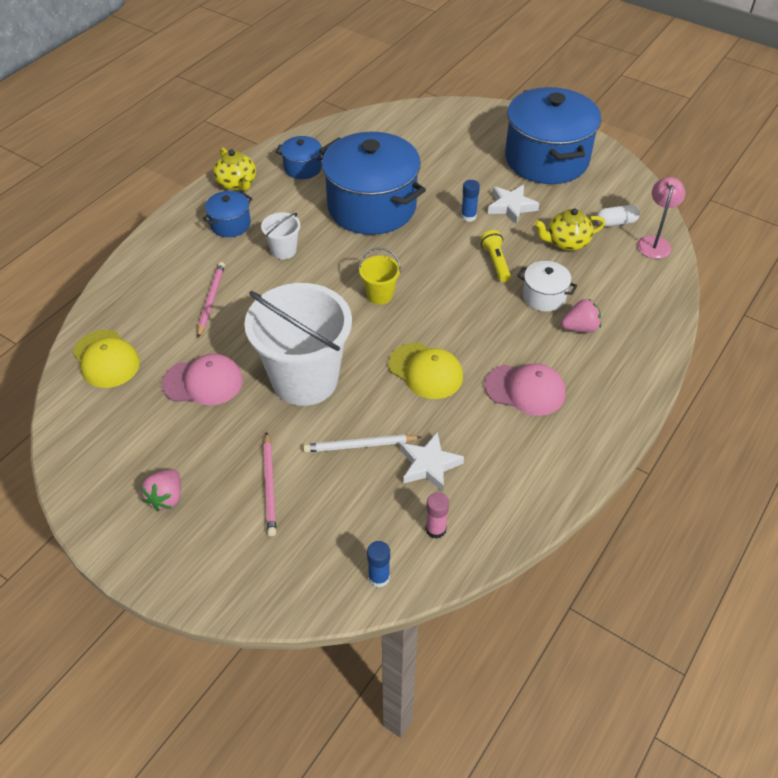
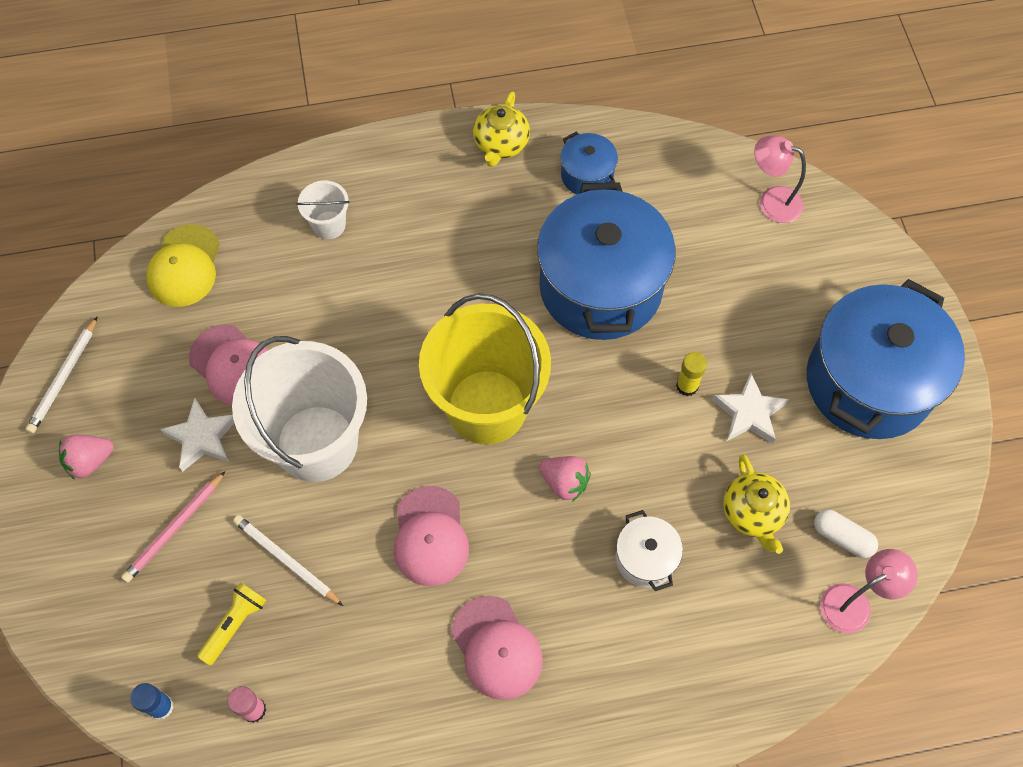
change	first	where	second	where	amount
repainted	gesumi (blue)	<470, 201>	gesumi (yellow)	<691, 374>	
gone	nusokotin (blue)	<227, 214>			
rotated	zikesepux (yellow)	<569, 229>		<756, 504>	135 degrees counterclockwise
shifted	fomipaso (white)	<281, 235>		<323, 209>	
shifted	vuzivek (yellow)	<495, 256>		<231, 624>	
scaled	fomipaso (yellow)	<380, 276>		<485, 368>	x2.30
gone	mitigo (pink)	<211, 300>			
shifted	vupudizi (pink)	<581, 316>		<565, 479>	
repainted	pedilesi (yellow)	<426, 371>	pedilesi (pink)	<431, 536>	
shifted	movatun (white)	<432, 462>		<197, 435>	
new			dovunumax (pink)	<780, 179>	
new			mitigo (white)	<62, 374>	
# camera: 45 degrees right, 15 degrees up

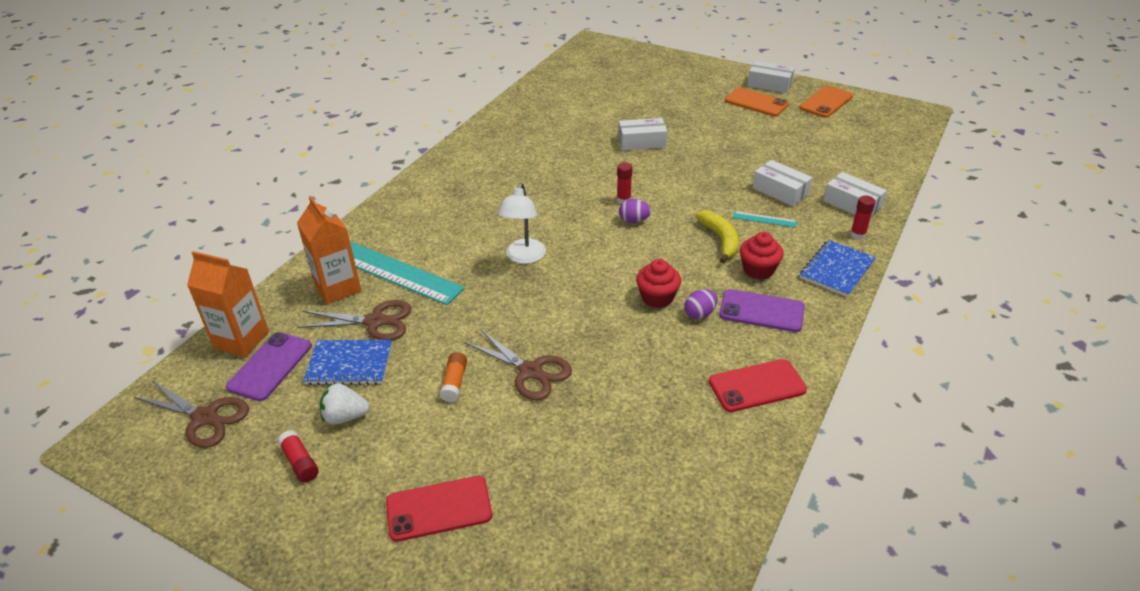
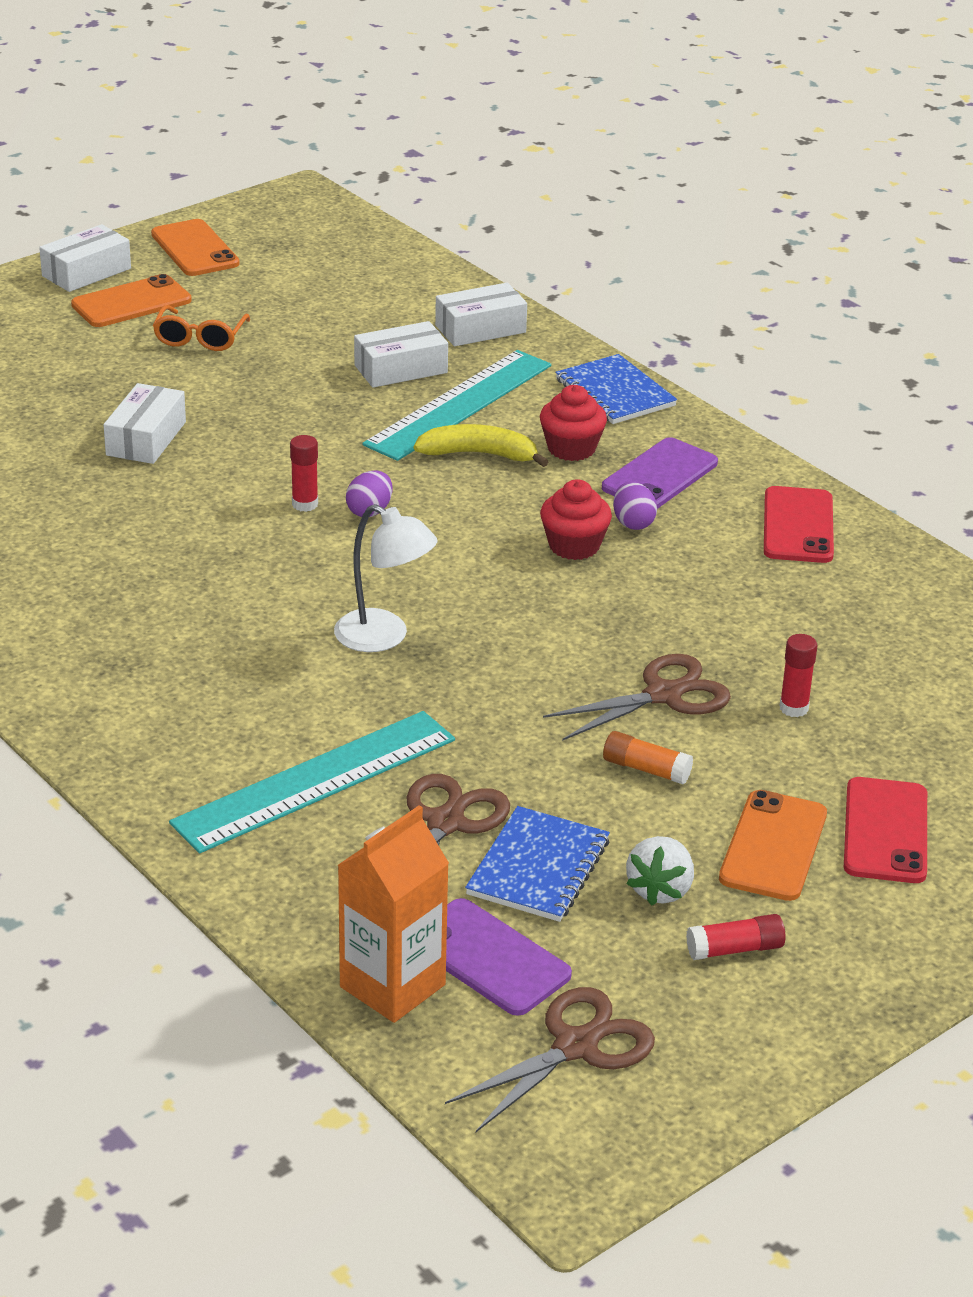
change	first	where	second	where	amount
shifted	gesumi (red)	<862, 217>		<798, 675>	
gone	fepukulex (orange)	<329, 250>			
scaled	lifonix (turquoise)	<765, 219>		<456, 405>	x2.39
new			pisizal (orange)	<201, 328>	
new			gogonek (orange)	<773, 845>	
# camera: 70 degrees left, 5 degrees down

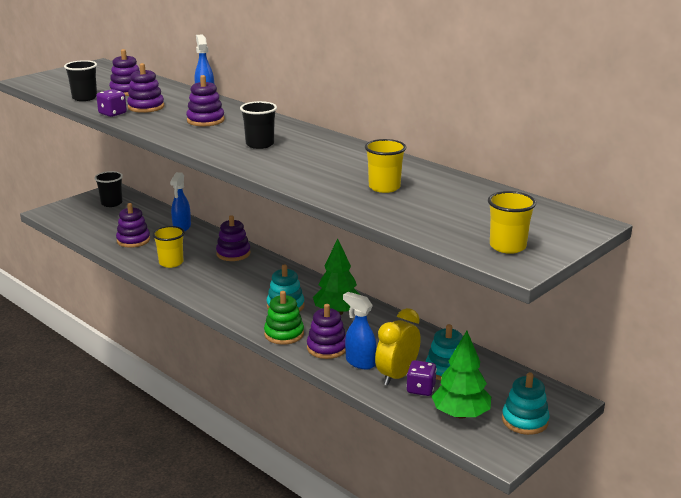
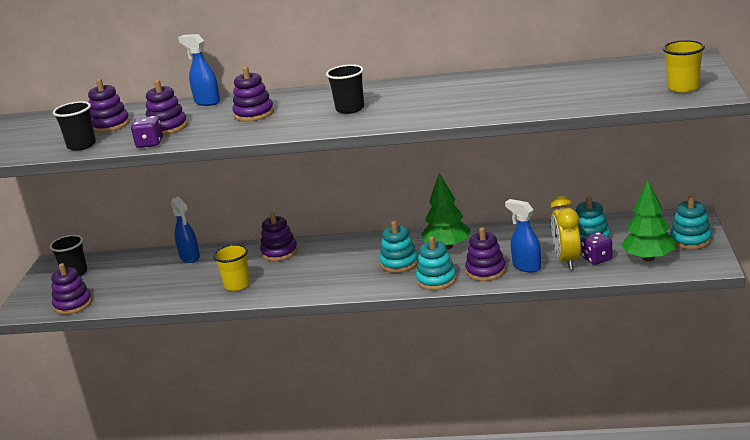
change	first	where	second	where	amount
gone	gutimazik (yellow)	<385, 166>			
shifted	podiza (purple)	<133, 225>		<71, 289>	
repainted	podiza (green)	<284, 318>	podiza (turquoise)	<436, 263>	
rotated	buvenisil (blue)	<360, 330>		<523, 236>	45 degrees clockwise
# camera: 35 degrees left, 0 degrees up

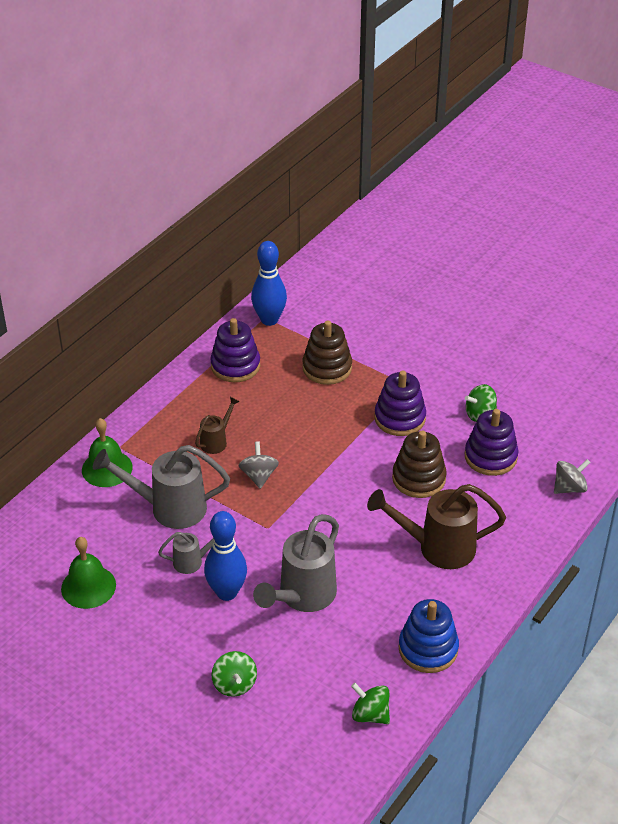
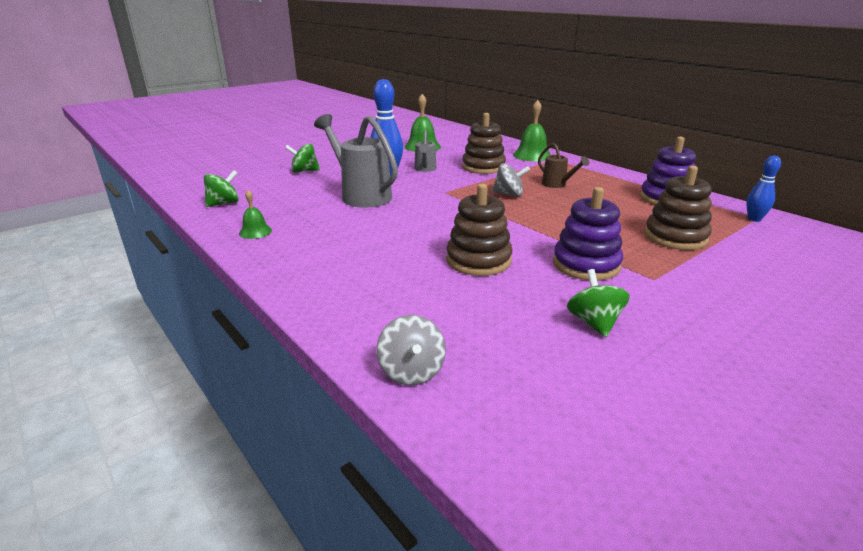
change	first	where	second	where	amount
scaled	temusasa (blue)	<269, 283>		<763, 189>	x0.58
gone	podiza (purple)	<491, 442>			
swapped	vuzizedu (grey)	<161, 487>	podiza (brown)	<484, 143>	
gone	vuzizedu (brown)	<436, 526>			
swapped	podiza (blue)	<428, 636>	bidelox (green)	<255, 214>	
# camera: 105 degrees right, 15 degrees down

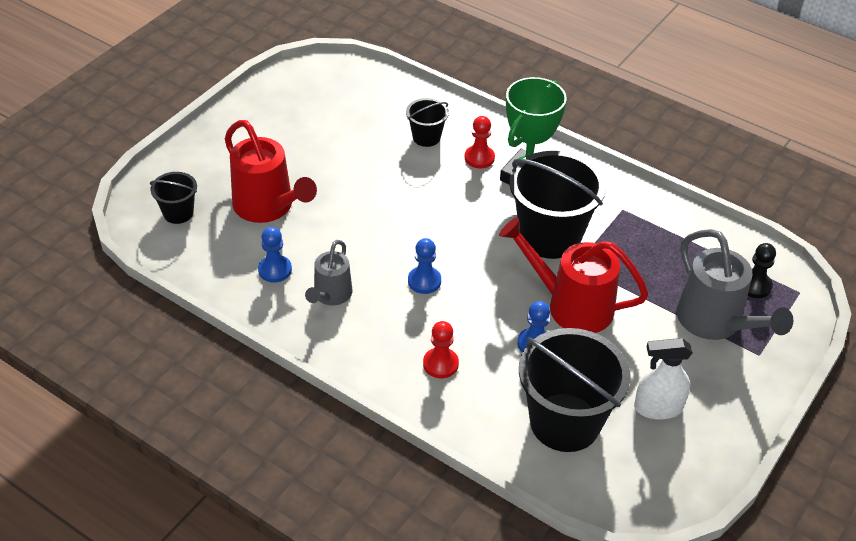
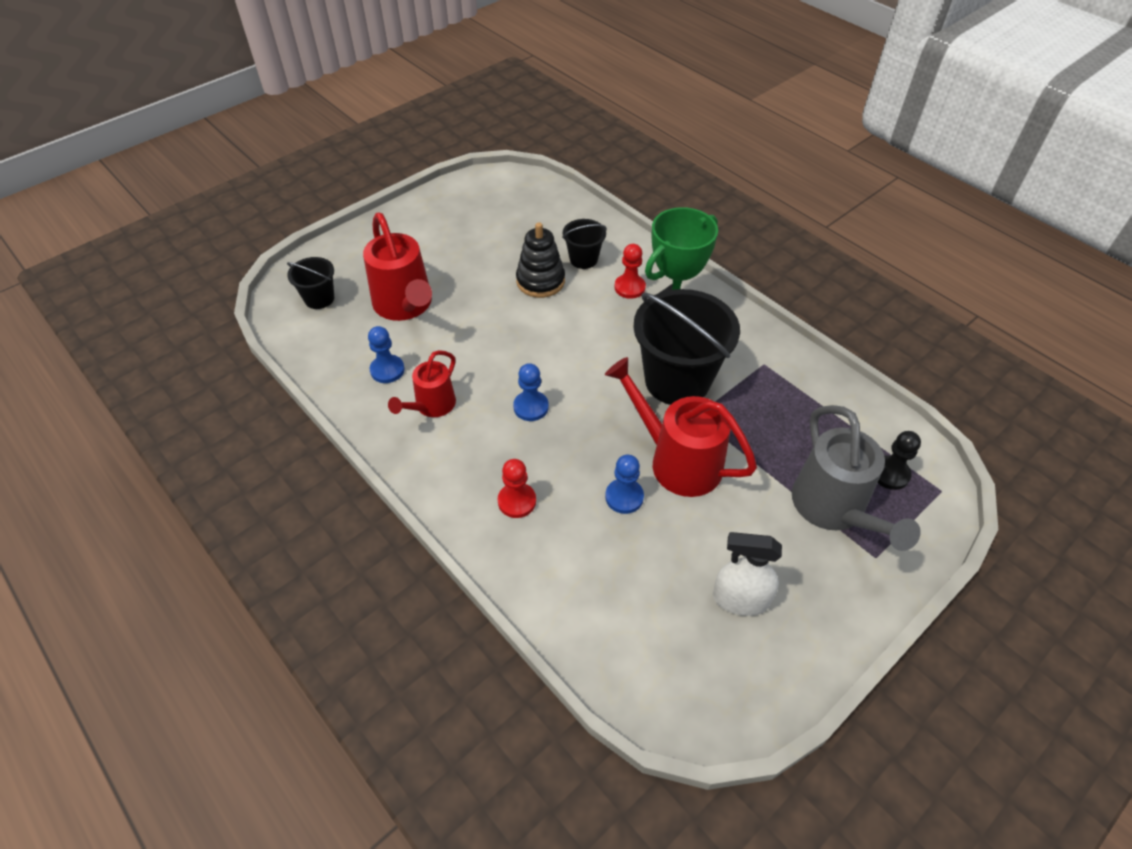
change	first	where	second	where	amount
repainted	vuzizedu (grey)	<328, 272>	vuzizedu (red)	<422, 383>	
gone	fomipaso (black)	<575, 390>			
new			podiza (black)	<540, 260>	
# camera: 15 degrees right, 5 degrees up

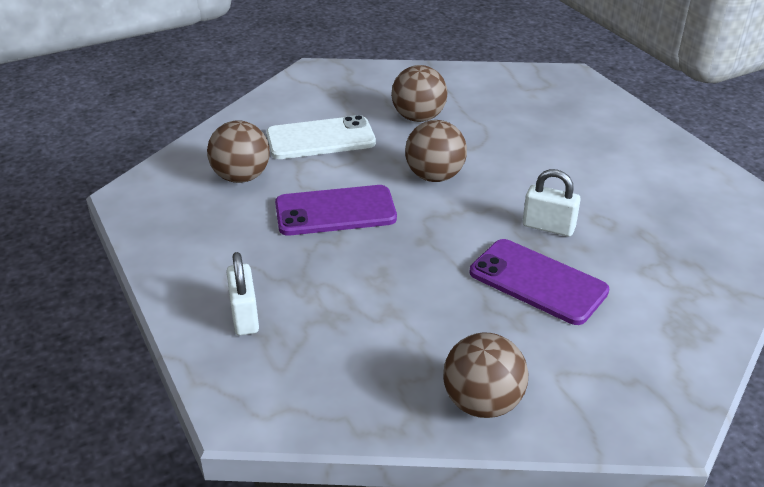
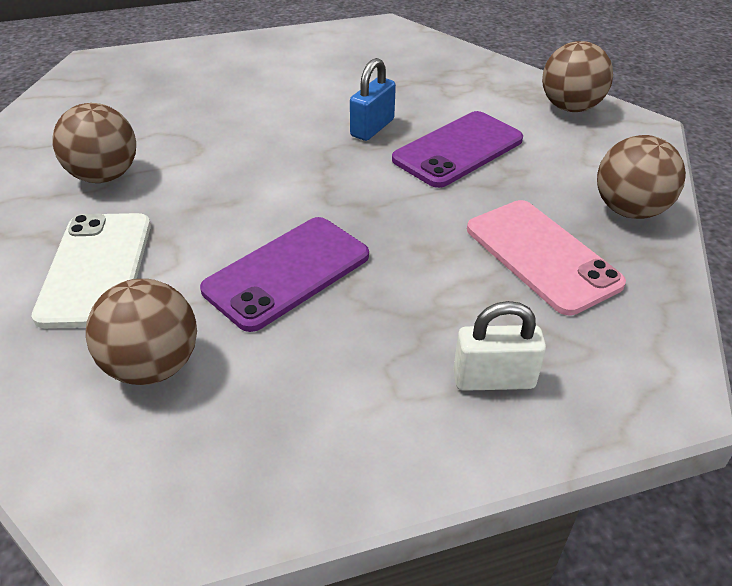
change	first	where	second	where	amount
shifted	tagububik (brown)	<436, 151>		<577, 76>	
repainted	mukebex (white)	<552, 203>	mukebex (blue)	<373, 99>	
rotated	gogonek (purple)	<336, 210>		<284, 274>	45 degrees clockwise
new			gogonek (pink)	<546, 257>	
# camera: 80 degrees left, 5 degrees up

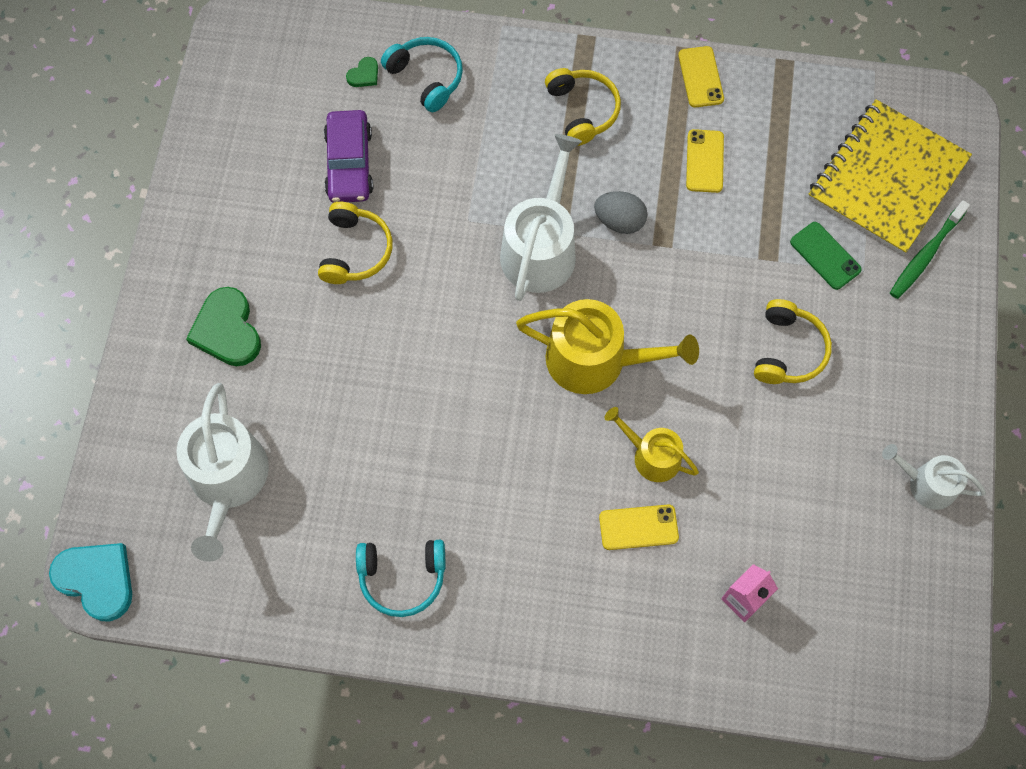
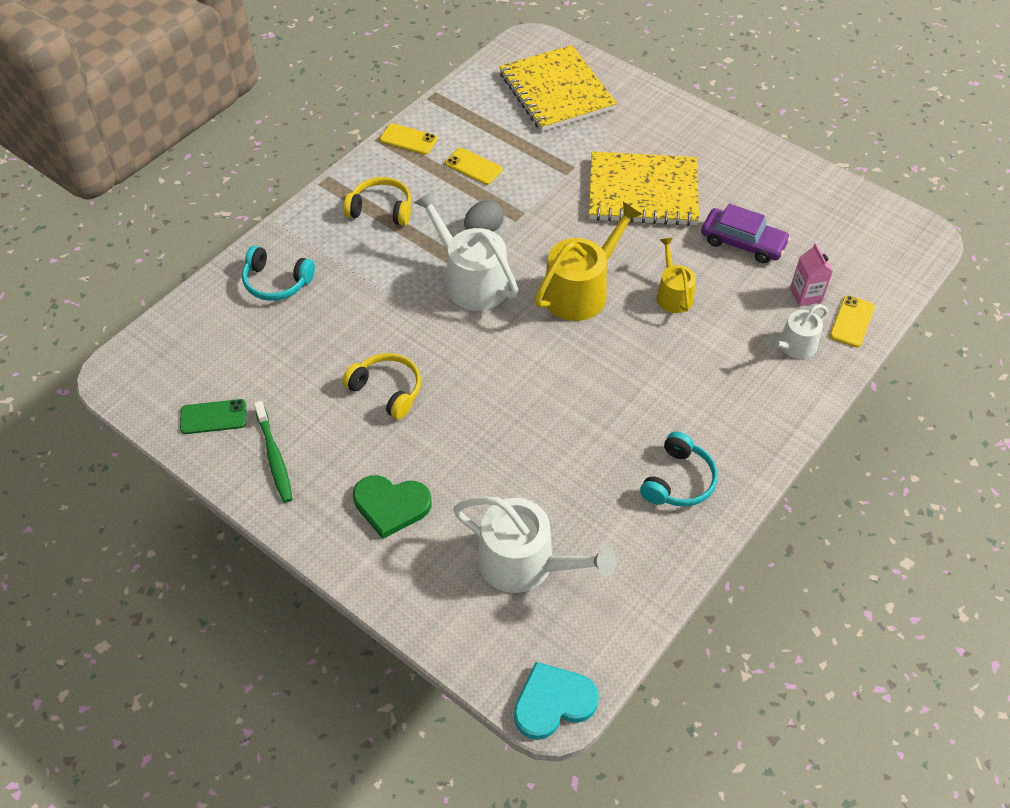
change	first	where	second	where	amount
rotated	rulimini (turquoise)	<422, 74>		<278, 273>	150 degrees counterclockwise
gone	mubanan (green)	<362, 72>			
shifted	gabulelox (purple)	<348, 156>		<745, 233>	
shifted	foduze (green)	<930, 249>		<273, 452>	
shifted	gogonek (green)	<826, 256>		<213, 416>	
swapped	rulimini (yellow)	<793, 341>	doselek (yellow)	<644, 189>	
rotated	vuzizedu (yellow)	<652, 444>		<676, 275>	105 degrees clockwise
shifted	vuzizedu (white)	<934, 477>		<797, 331>	
shifted	gogonek (yellow)	<639, 527>		<852, 321>	
# camera: 60 degrees left, 15 degrees down

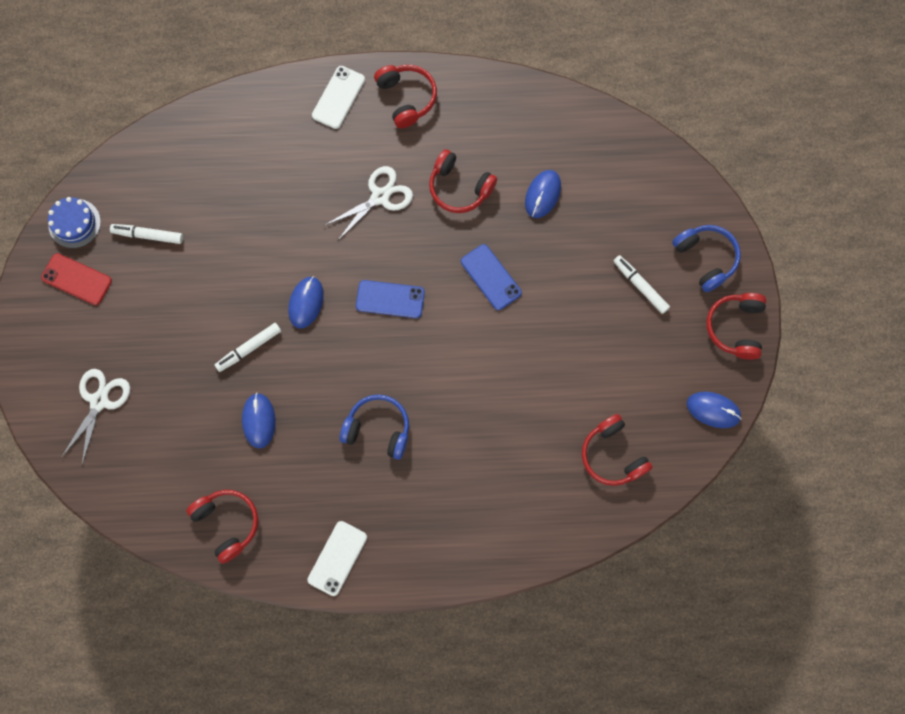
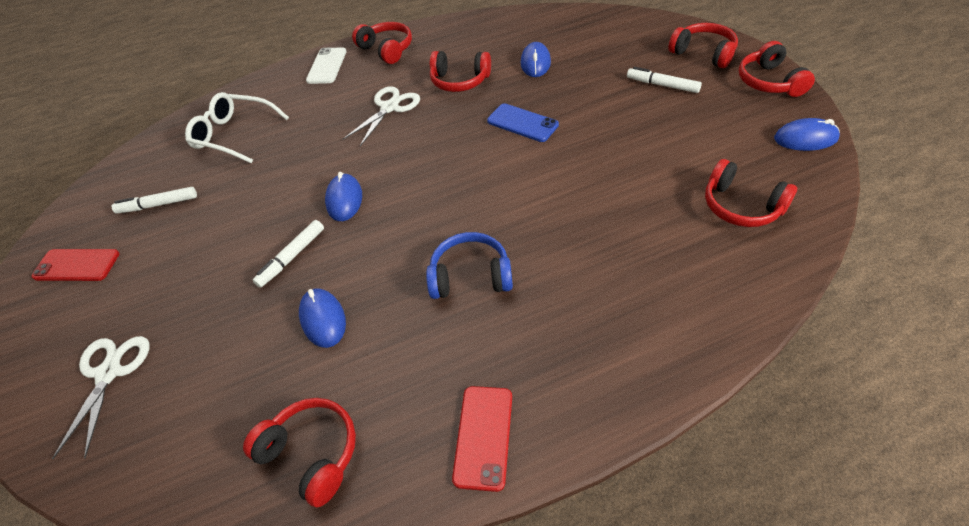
change	first	where	second	where	amount
gone	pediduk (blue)	<74, 222>			
repainted	rulimini (blue)	<706, 258>	rulimini (red)	<703, 45>	
gone	gogonek (blue)	<390, 299>			
repainted	gogonek (white)	<337, 558>	gogonek (red)	<482, 439>	
new			pisizal (white)	<237, 128>	
# camera: 15 degrees left, 25 degrees down

